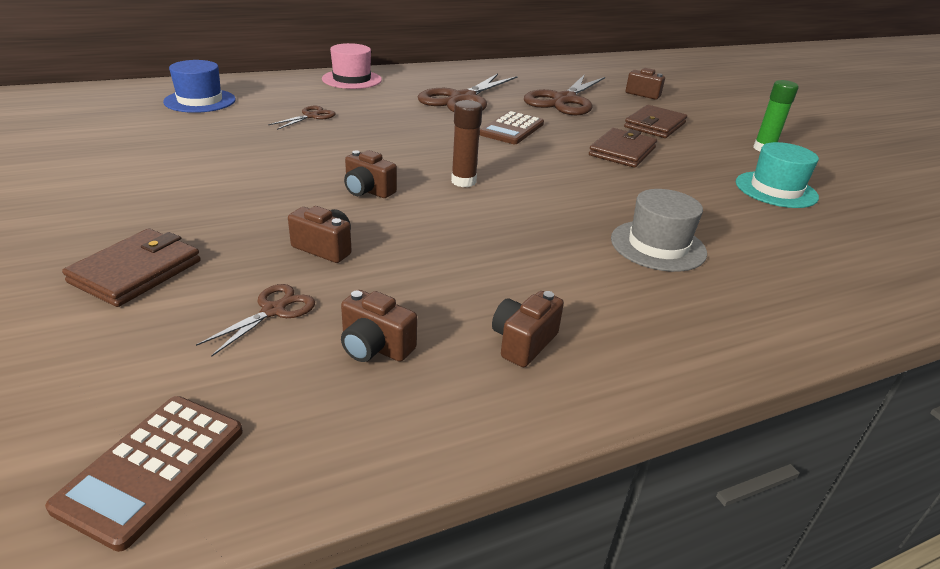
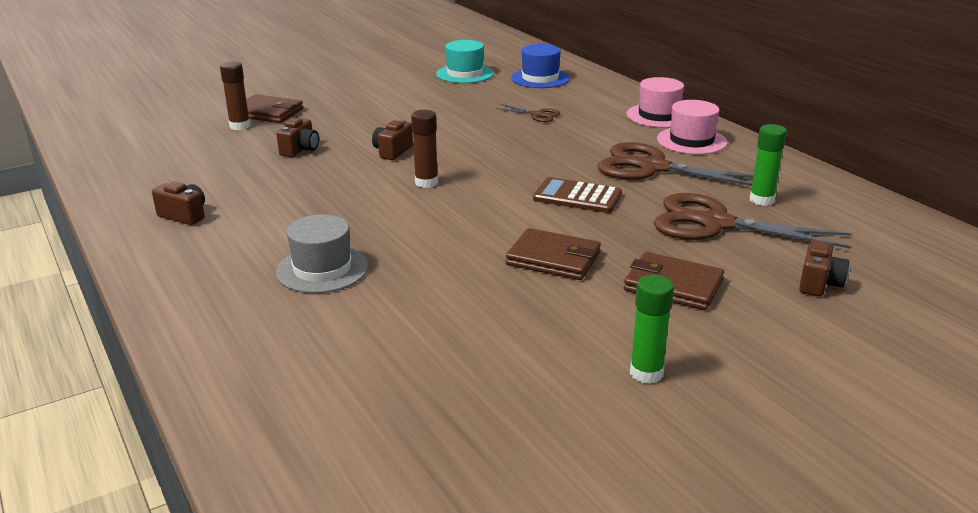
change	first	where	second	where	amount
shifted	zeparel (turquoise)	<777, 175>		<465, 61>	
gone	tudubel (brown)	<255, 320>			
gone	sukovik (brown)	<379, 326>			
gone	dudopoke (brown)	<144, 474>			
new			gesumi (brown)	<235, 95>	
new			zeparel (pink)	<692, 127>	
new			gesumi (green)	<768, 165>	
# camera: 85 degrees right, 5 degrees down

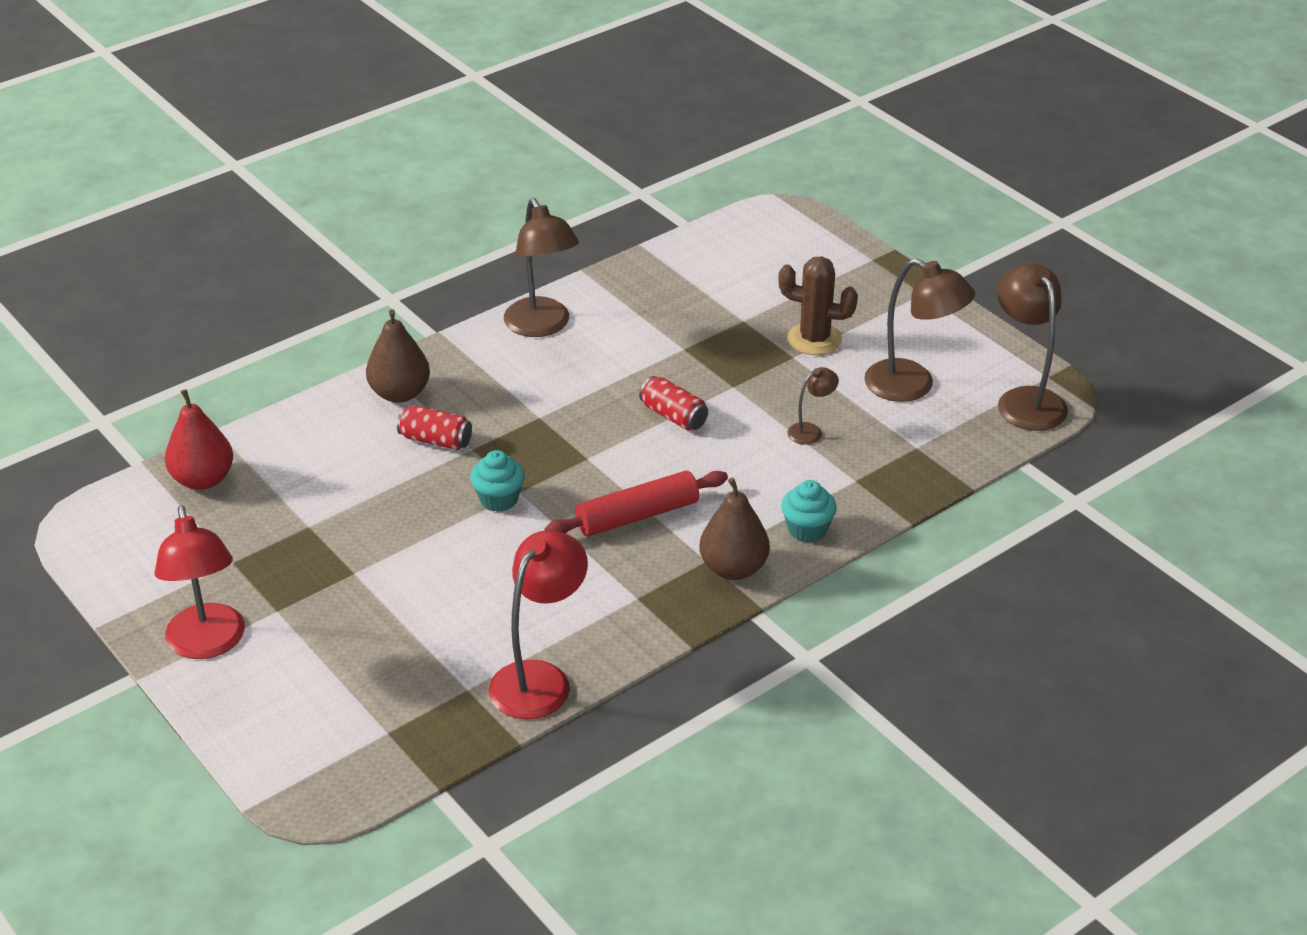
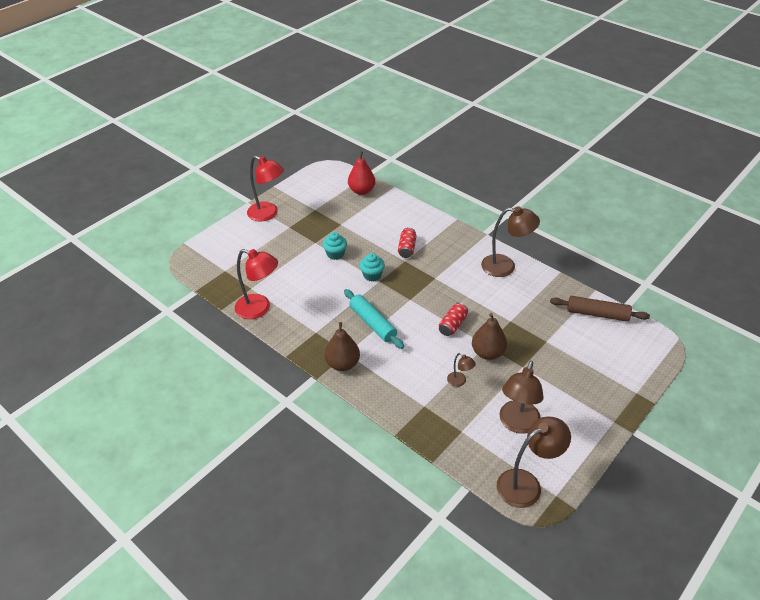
change	first	where	second	where	amount
rotated	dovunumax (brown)	<541, 267>		<510, 241>	135 degrees counterclockwise
gone	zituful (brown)	<818, 305>			
shifted	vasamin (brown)	<398, 356>		<489, 336>	
repainted	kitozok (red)	<636, 503>	kitozok (turquoise)	<374, 319>	
shifted	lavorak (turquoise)	<809, 511>		<335, 246>	
rotated	dovunumax (red)	<199, 582>		<265, 189>	120 degrees counterclockwise
new			kitozok (brown)	<600, 309>	
# camera: 80 degrees right, 5 degrees up

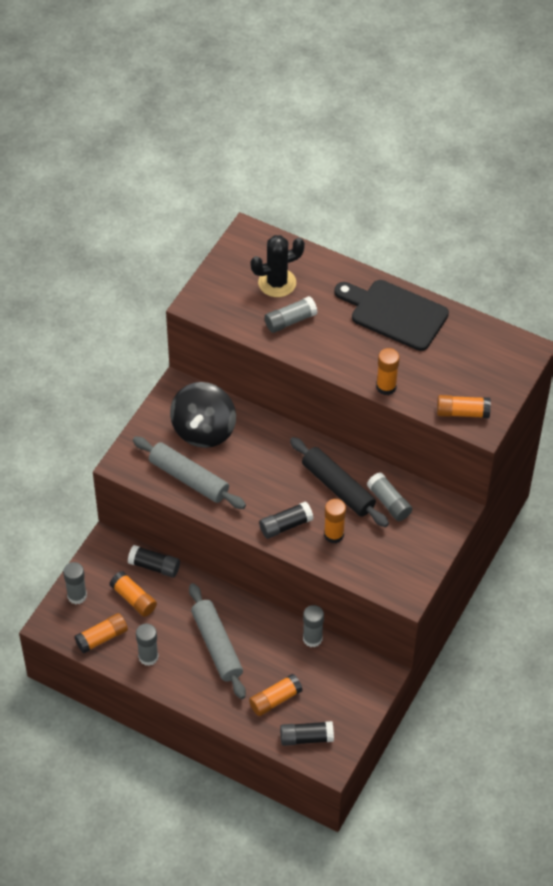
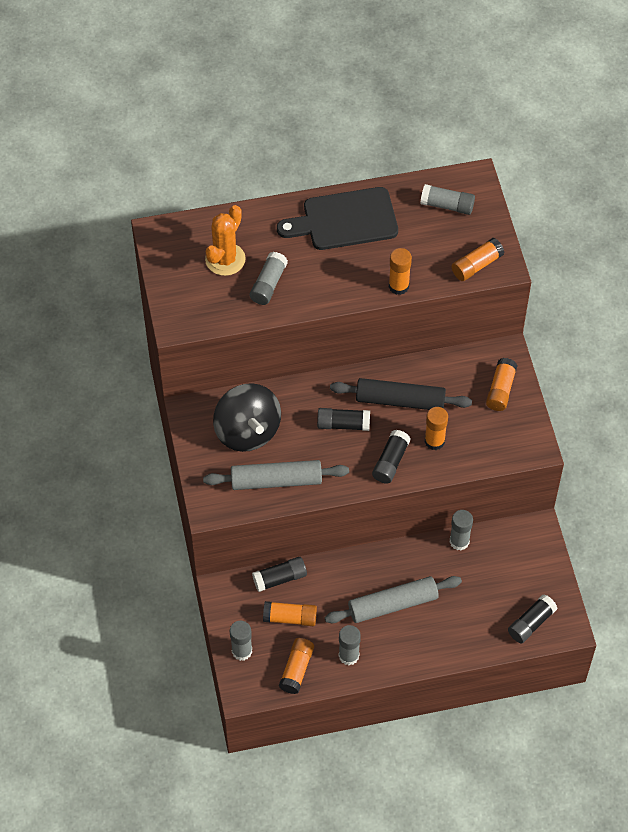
change	first	where	second	where	amount
repainted	zituful (black)	<278, 266>	zituful (orange)	<225, 240>	
shifted	gesumi (grey)	<389, 497>		<447, 199>	
rotated	kitozok (grey)	<217, 641>		<393, 599>	45 degrees counterclockwise
shifted	gesumi (orange)	<276, 695>		<502, 384>	
new			gesumi (black)	<343, 419>	
# camera: 40 degrees left, 5 degrees up

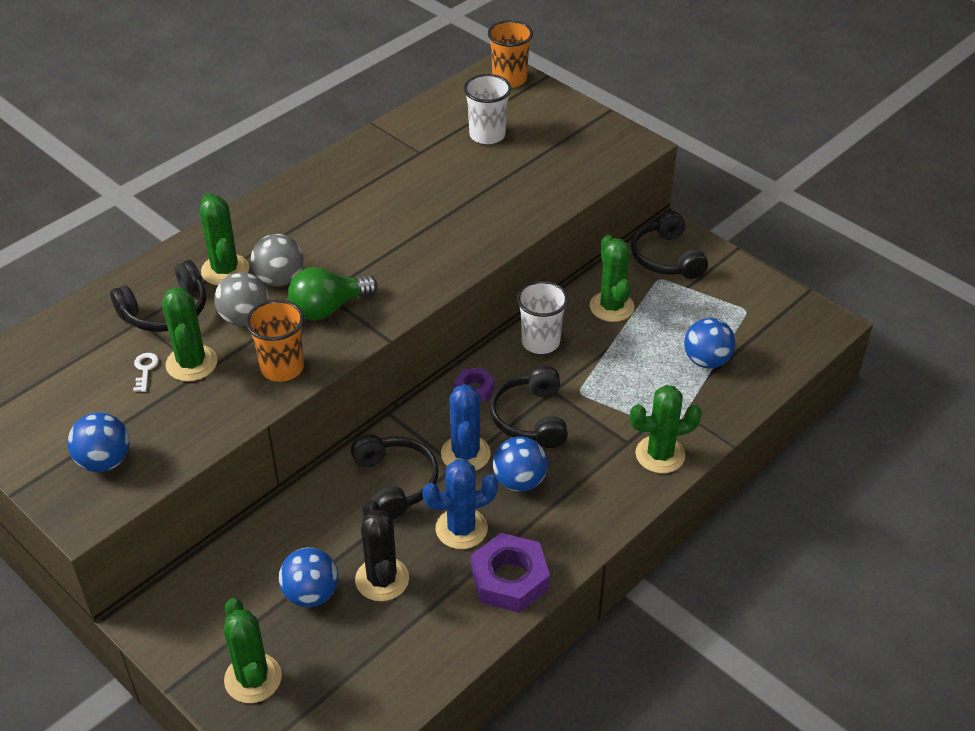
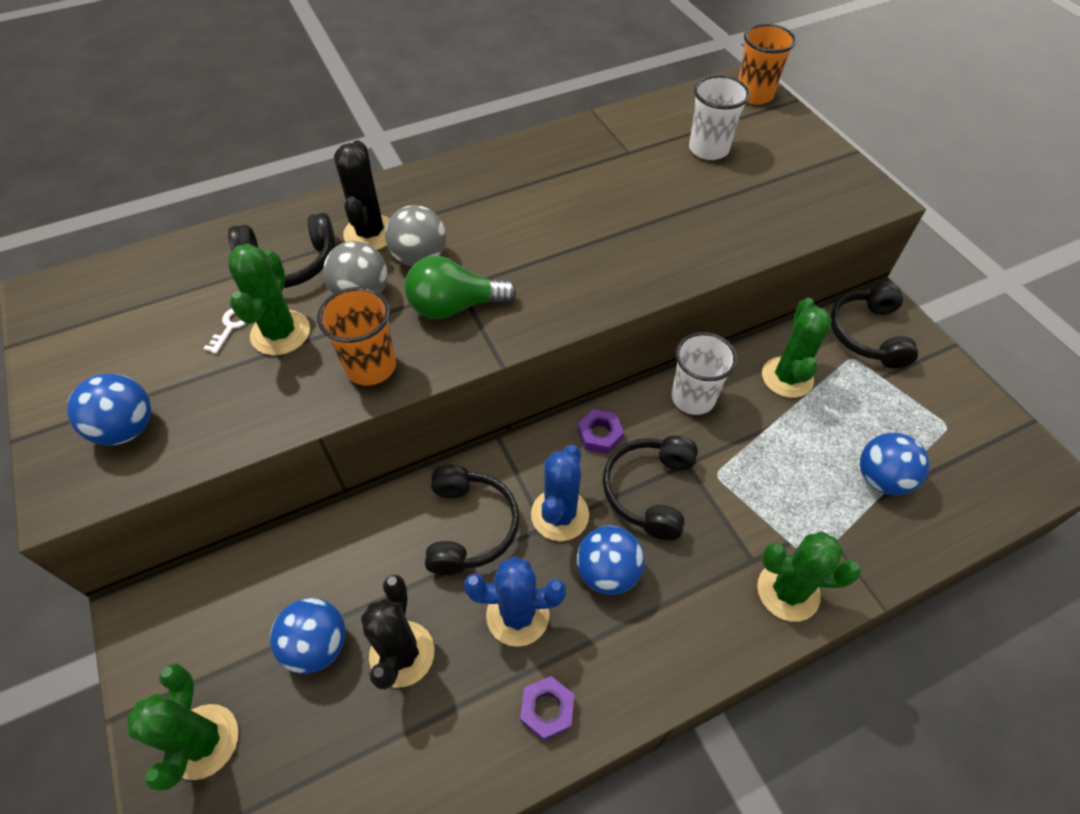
change	first	where	second	where	amount
repainted	zituful (green)	<224, 239>	zituful (black)	<362, 195>	
scaled	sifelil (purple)	<510, 573>		<547, 708>	x0.56
# camera: 20 degrees right, 10 degrees up

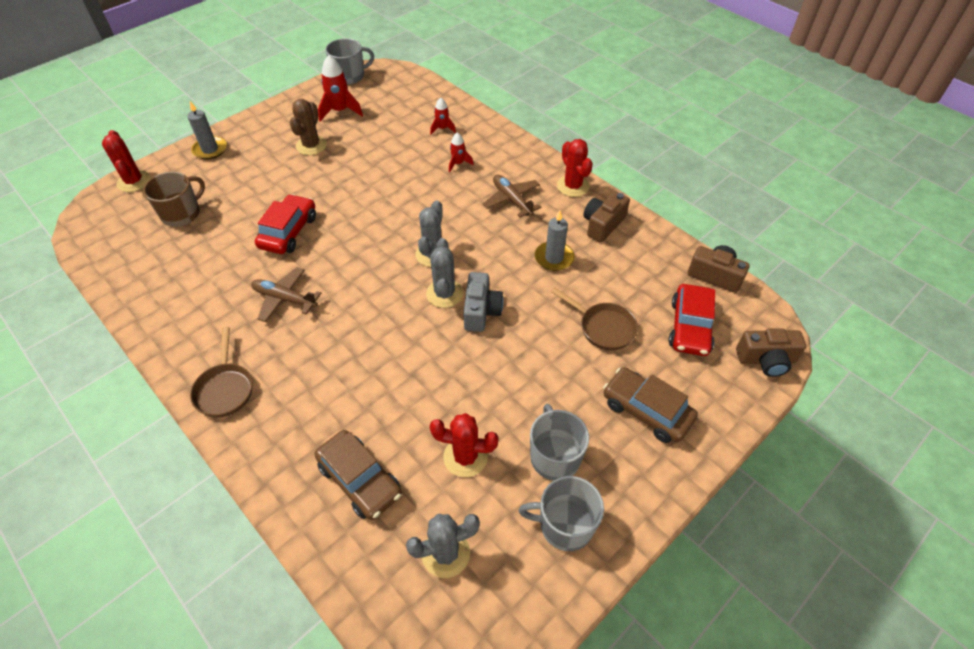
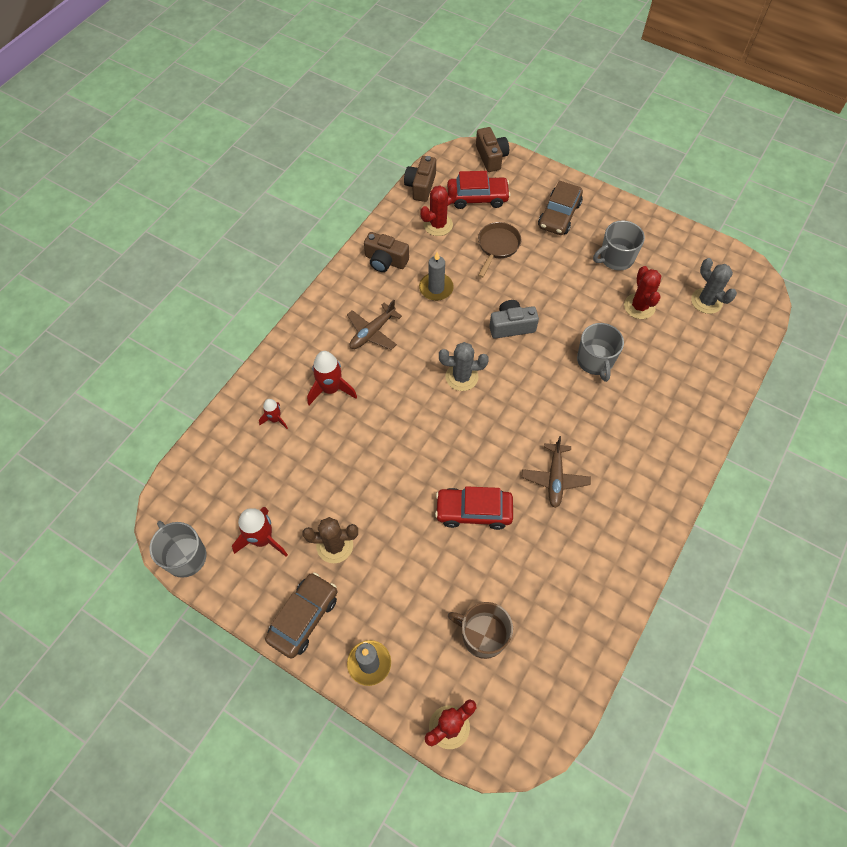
change	first	where	second	where	amount
scaled	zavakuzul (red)	<461, 152>		<332, 378>	x1.73
shifted	zituful (red)	<575, 168>		<438, 210>	
gone	zituful (grey)	<444, 273>			
gone	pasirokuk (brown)	<221, 372>			
shifted	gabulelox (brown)	<358, 475>		<301, 615>	
shifted	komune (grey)	<561, 513>		<600, 352>	
# camera: 105 degrees left, 10 degrees up

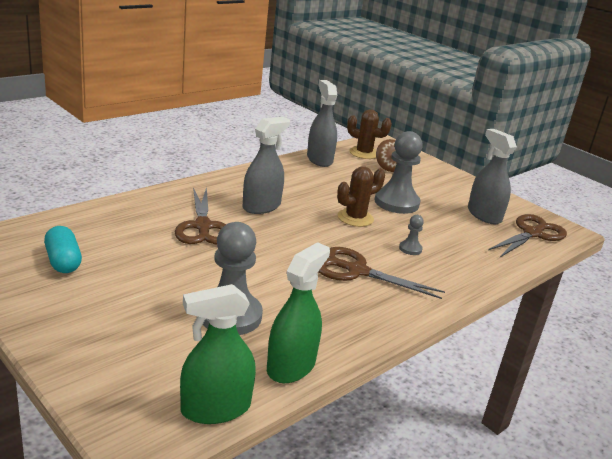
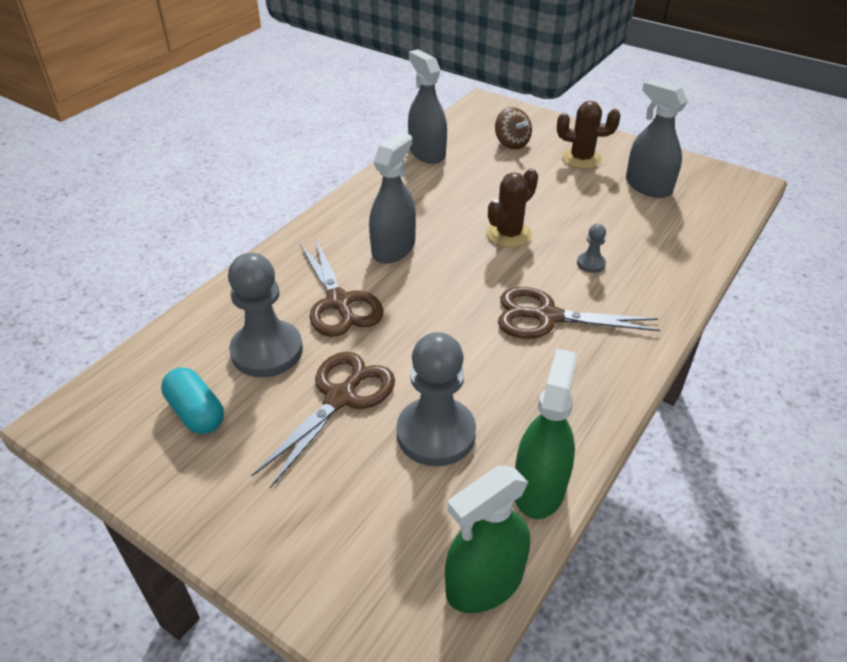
change	first	where	second	where	amount
shifted	zituful (brown)	<369, 134>		<588, 135>	
shifted	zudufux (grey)	<398, 172>		<265, 315>	
shifted	tudubel (brown)	<527, 235>		<323, 420>	
# camera: 10 degrees left, 15 degrees up

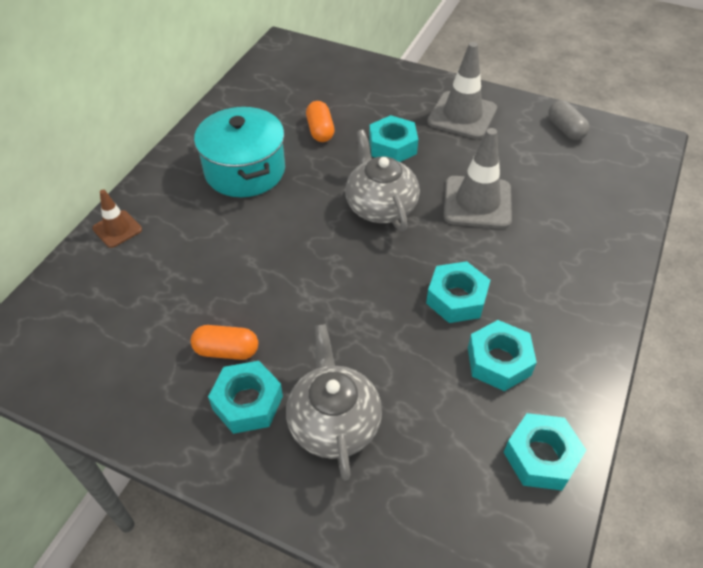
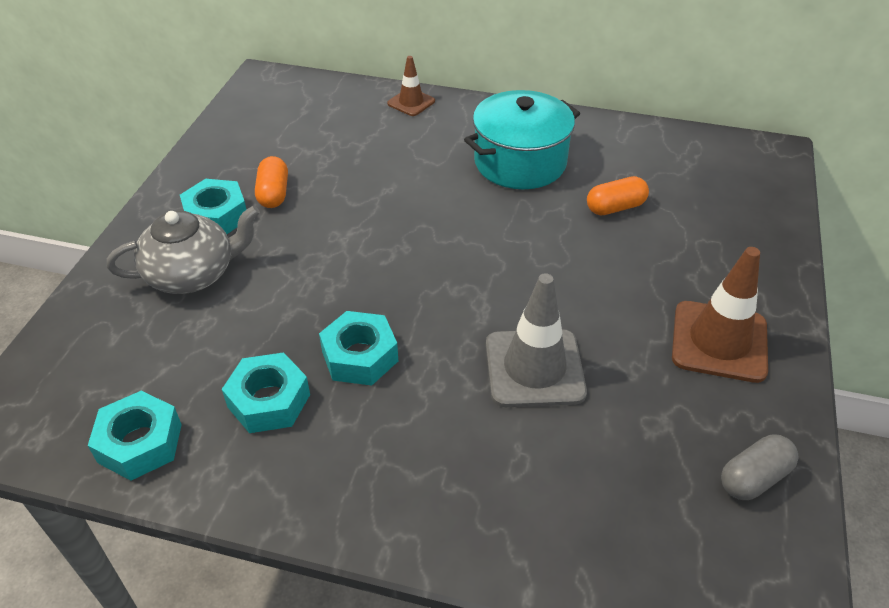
change	first	where	second	where	amount
repainted	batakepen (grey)	<462, 90>	batakepen (brown)	<720, 315>	
gone	sifelil (turquoise)	<393, 138>			
gone	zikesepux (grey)	<382, 180>			
# camera: 80 degrees right, 5 degrees down

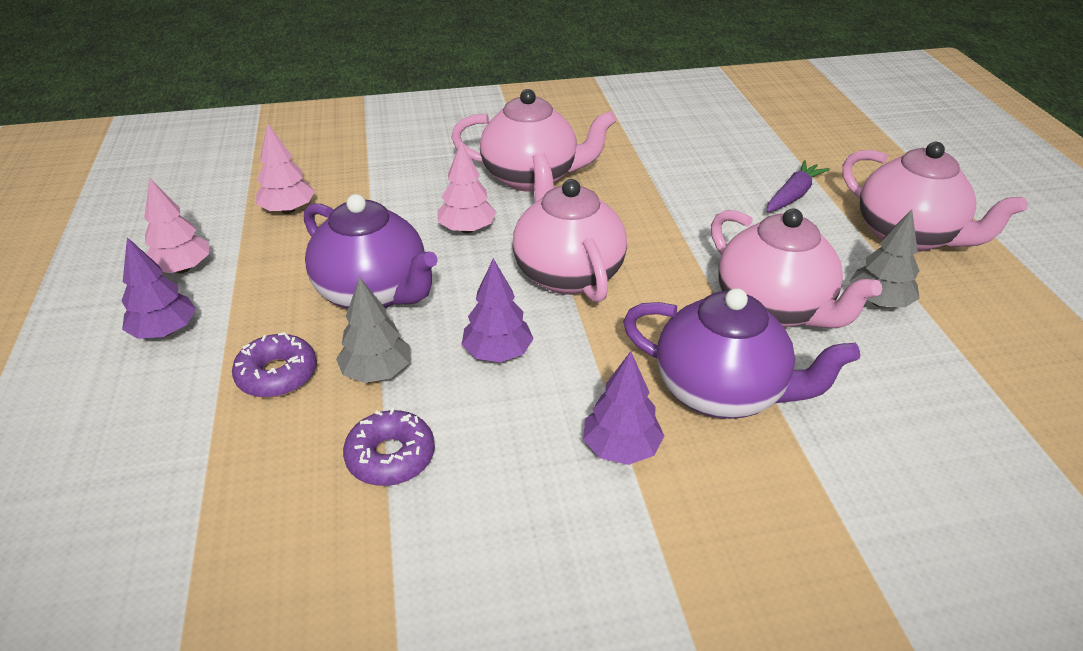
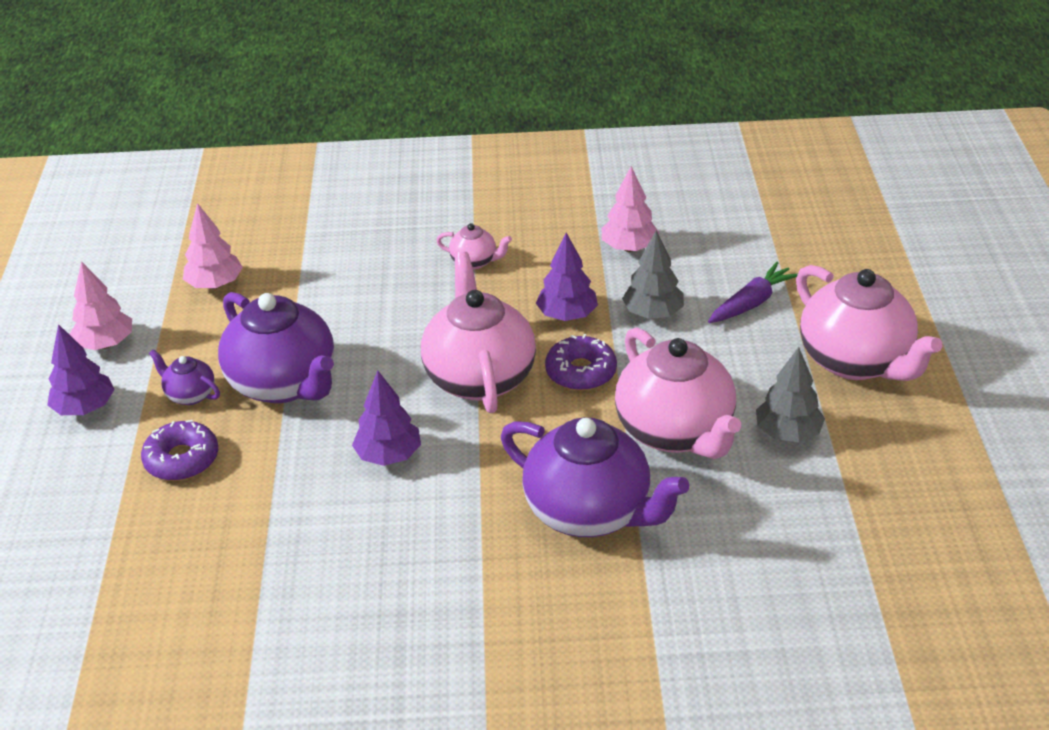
change	first	where	second	where	amount
scaled	zikesepux (pink)	<534, 140>		<474, 246>	x0.46
shifted	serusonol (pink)	<467, 187>		<631, 209>	
shifted	serusonol (grey)	<373, 330>		<653, 274>	
shifted	serusonol (purple)	<623, 408>		<567, 277>	
shifted	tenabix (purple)	<389, 447>		<581, 362>	
new			zikesepux (purple)	<184, 377>	
# camera: 10 degrees right, 0 degrees up

